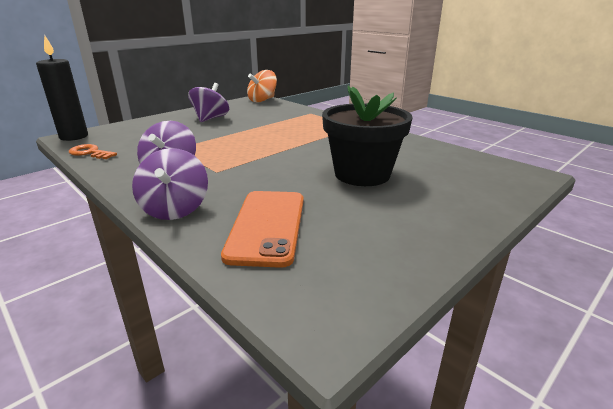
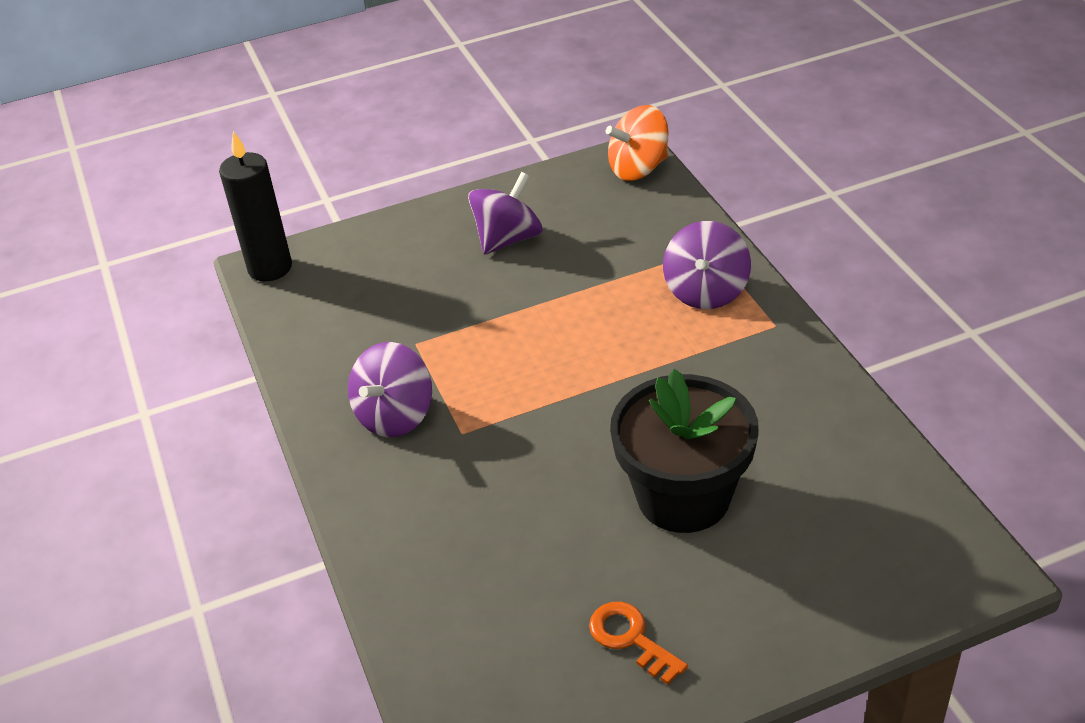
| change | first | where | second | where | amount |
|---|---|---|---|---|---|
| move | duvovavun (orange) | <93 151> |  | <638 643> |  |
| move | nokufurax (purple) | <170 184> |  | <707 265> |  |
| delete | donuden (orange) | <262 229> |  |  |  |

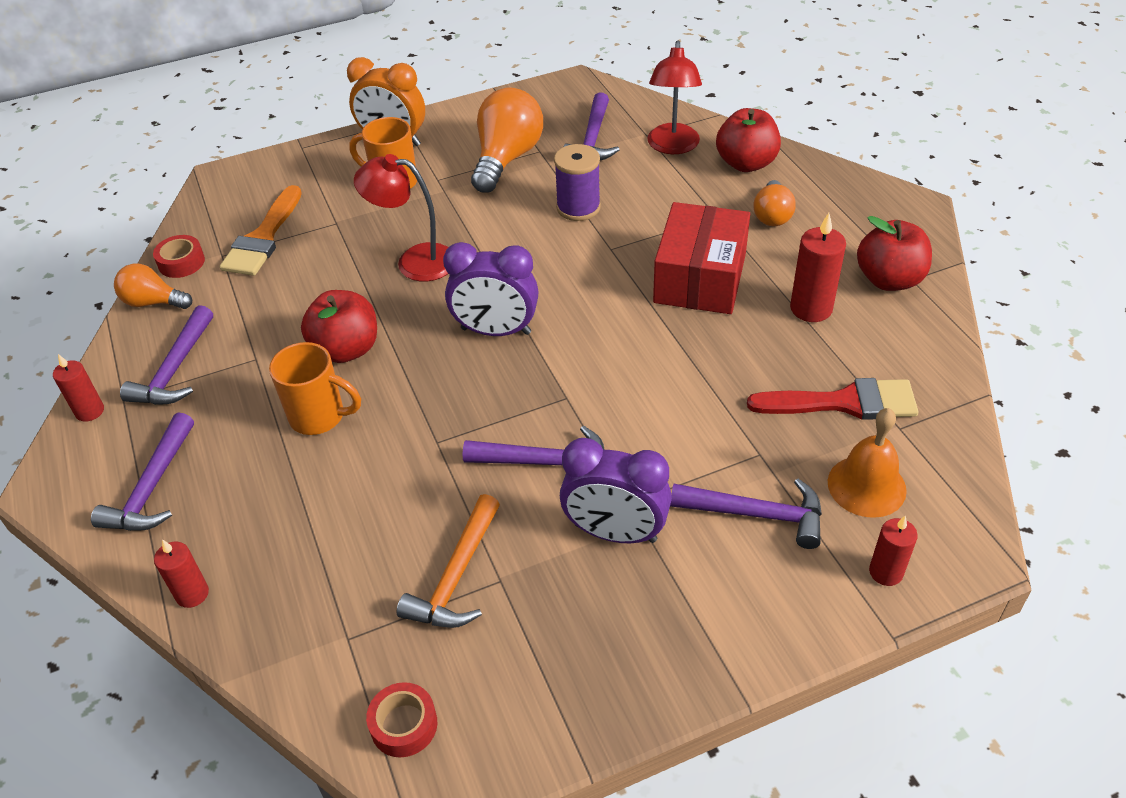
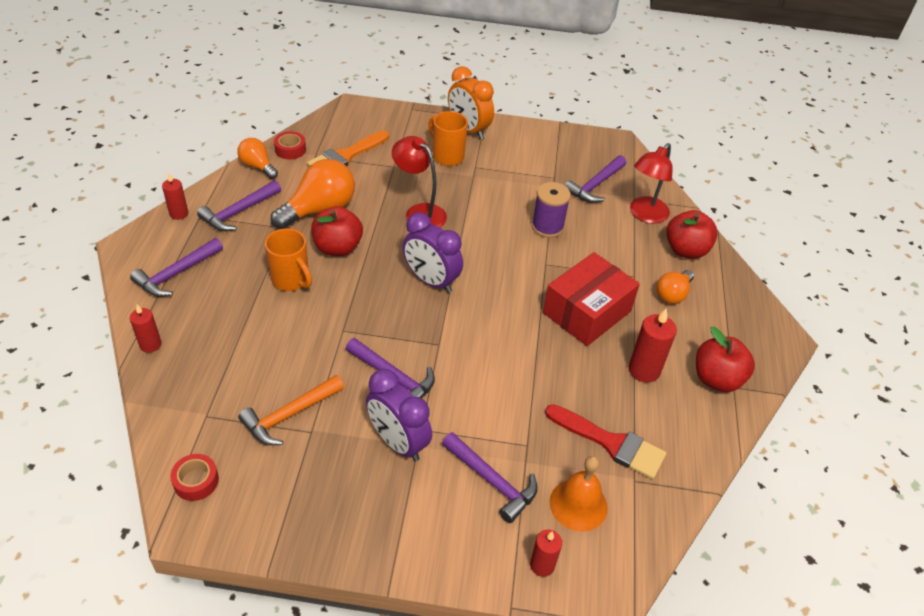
| change | first | where | second | where | amount |
|---|---|---|---|---|---|
| move | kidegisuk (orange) | <507 140> |  | <313 194> |  |

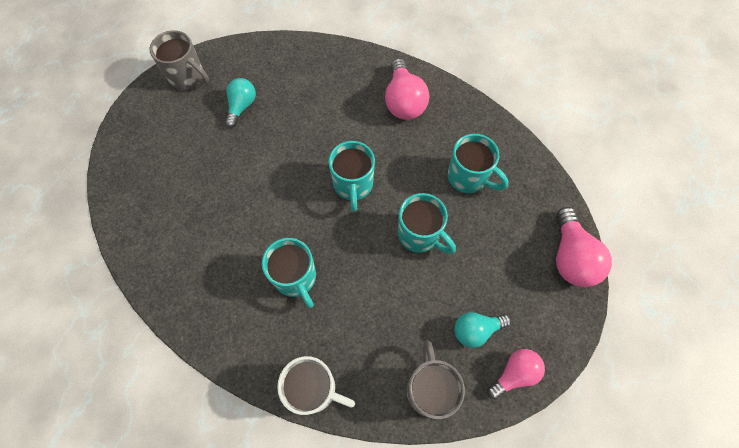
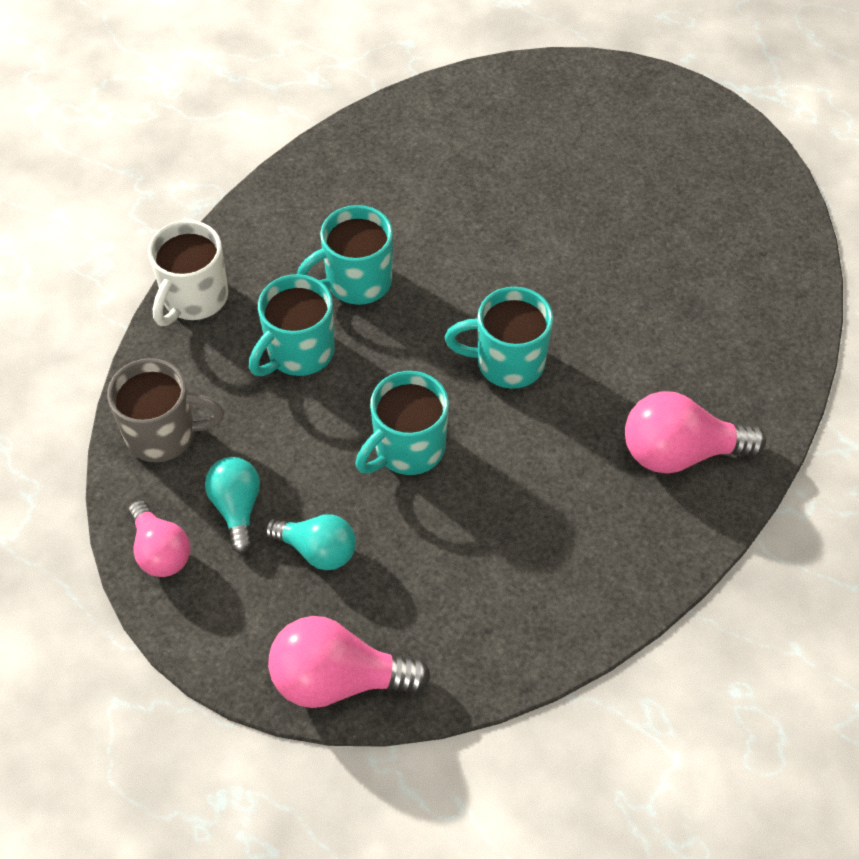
| change | first | where | second | where | amount |
|---|---|---|---|---|---|
| delete | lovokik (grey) | <179 60> |  |  |  |
| move | kidegisuk (turquoise) | <240 103> |  | <310 542> |  |
| move | lovokik (turquoise) | <478 163> |  | <292 325> |  |

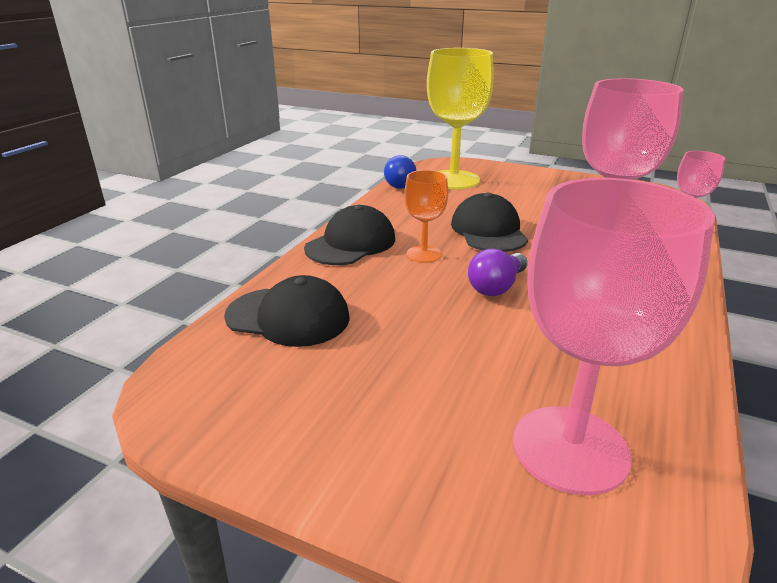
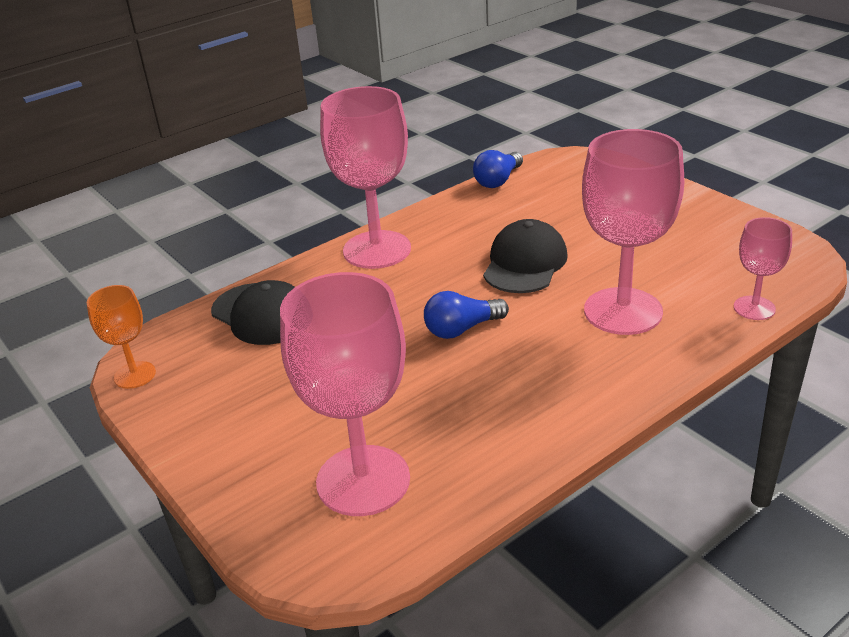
| change | first | where | second | where | amount |
|---|---|---|---|---|---|
| replace | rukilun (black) | <349 235> | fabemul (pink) | <365 177> |  |
| move | fabemul (orange) | <426 216> |  | <121 337> |  |
| delete | fabemul (yellow) | <460 118> |  |  |  |
| recolor | kidegisuk (purple) | <498 272> | kidegisuk (blue) | <466 315> |  |

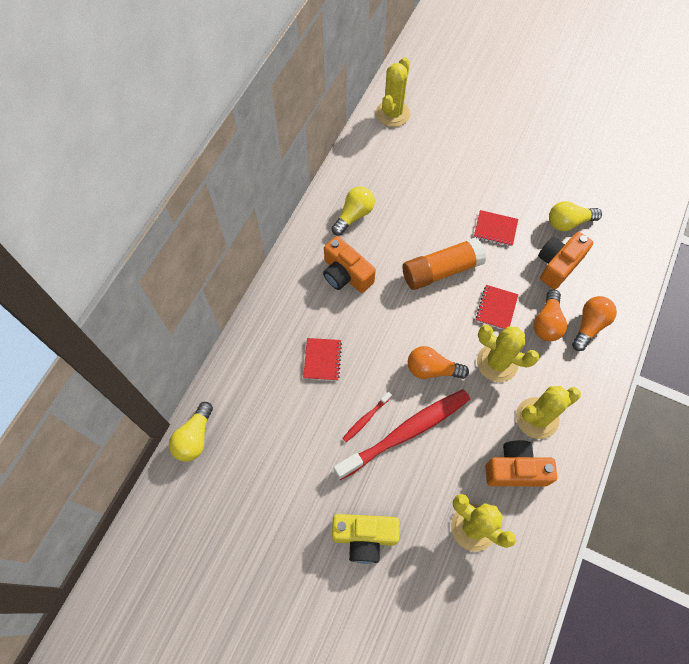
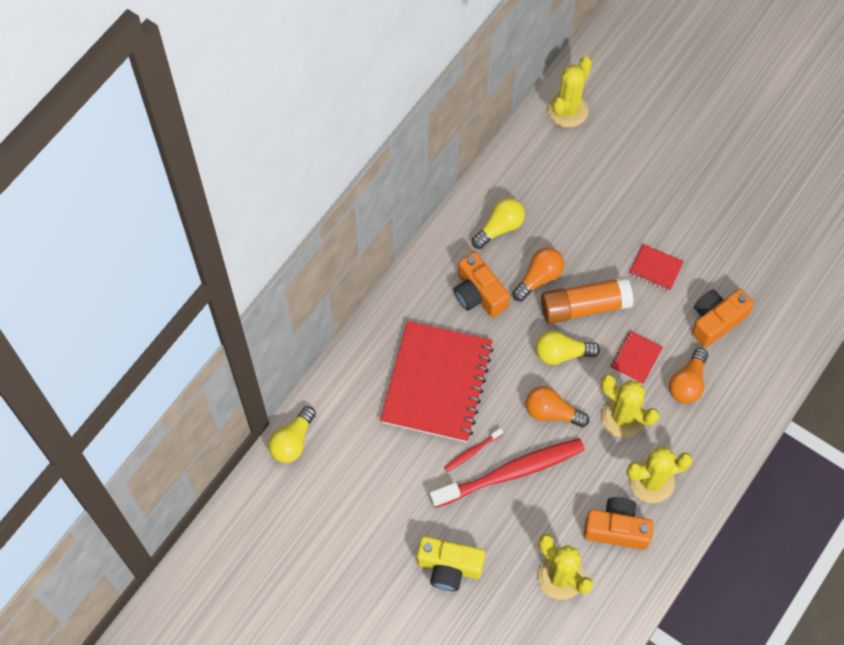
| change | first | where | second | where | amount |
|---|---|---|---|---|---|
| resize | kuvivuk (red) | <322 359> |  | <437 381> | x2.40 |
| move | kidegisuk (yellow) | <575 216> |  | <568 348> |  |
| move | kidegisuk (orange) | <594 323> |  | <538 274> |  |

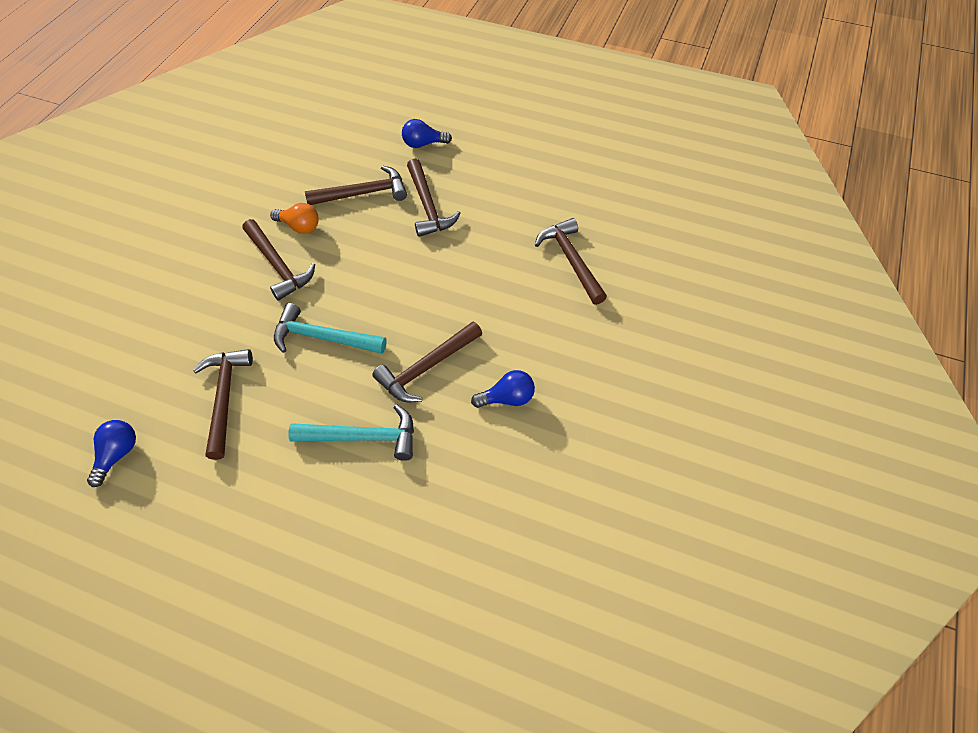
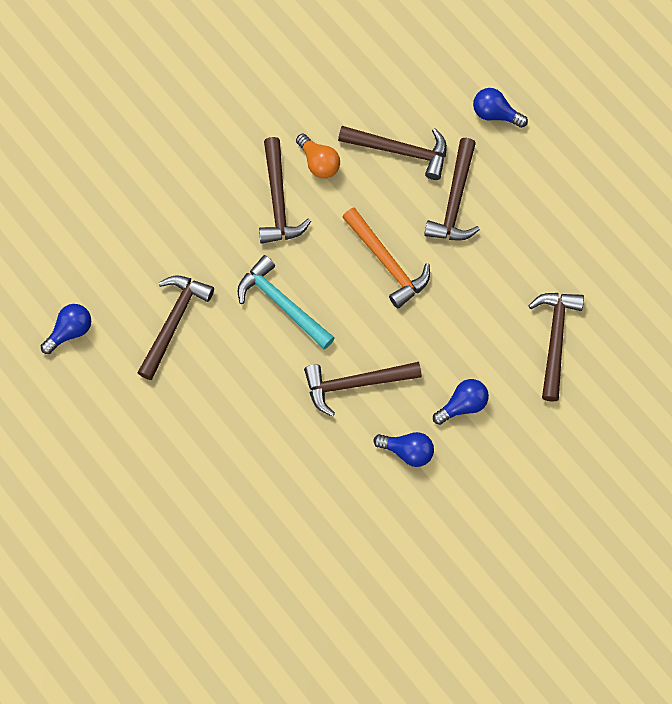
| change | first | where | second | where | amount |
|---|---|---|---|---|---|
| delete | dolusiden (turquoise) | <351 432> |  |  |  |
| insert |  |  | dolusiden (orange) | <386 258> |  |
| insert |  |  | kidegisuk (blue) | <461 402> |  |

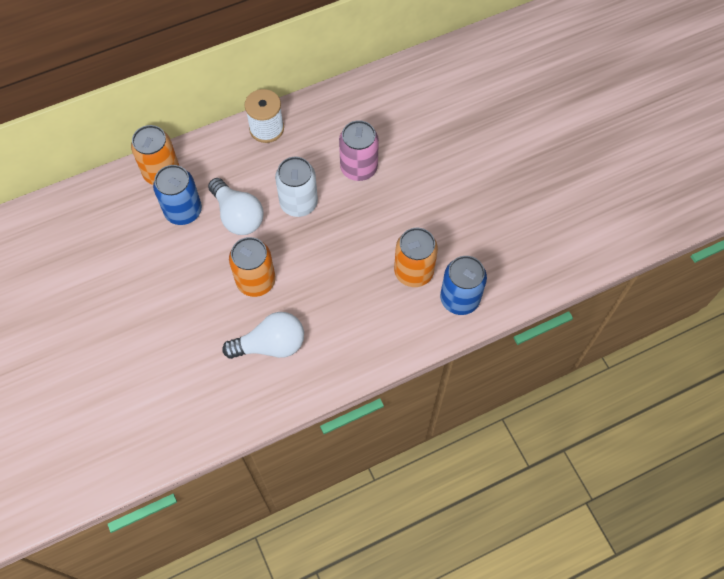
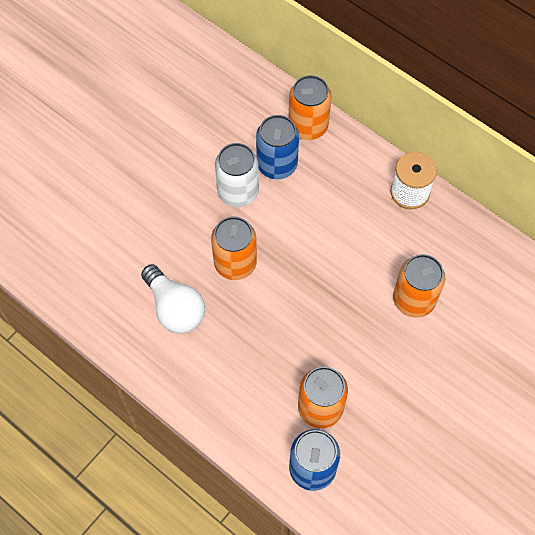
| change | first | where | second | where | amount |
|---|---|---|---|---|---|
| delete | kidegisuk (white) | <236 206> |  |  |  |
| move | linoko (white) | <296 187> |  | <237 175> |  |
| recolor | linoko (pink) | <359 150> | linoko (orange) | <419 286> |  |

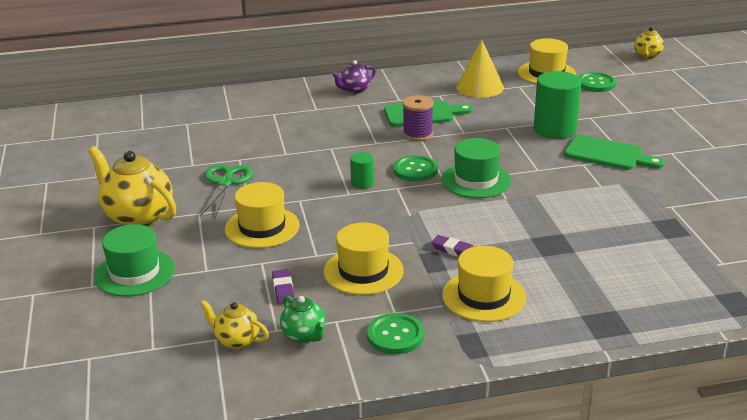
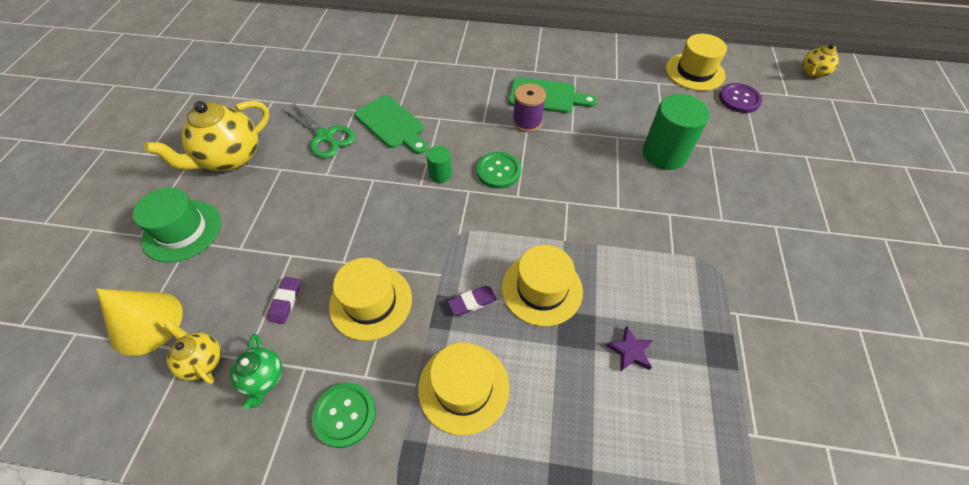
| change | first | where | second | where | amount |
|---|---|---|---|---|---|
| rotate | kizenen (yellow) | <132 186> |  | <206 136> | 105 degrees counterclockwise |
| rotate | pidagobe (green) | <226 191> |  | <318 130> | 105 degrees clockwise |
| move | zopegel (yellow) | <262 215> |  | <542 285> |  |
| delete | kizenen (purple) | <354 77> |  |  |  |
| rotate | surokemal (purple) | <452 246> |  | <472 301> | 75 degrees counterclockwise |
| delete | zopegel (green) | <476 168> |  |  |  |
| move | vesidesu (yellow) | <480 69> |  | <139 322> |  |
| move | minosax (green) | <614 152> |  | <391 124> |  |
| recolor | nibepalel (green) | <597 82> | nibepalel (purple) | <740 98> |  |
| insert |  |  | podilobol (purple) | <629 349> |  |

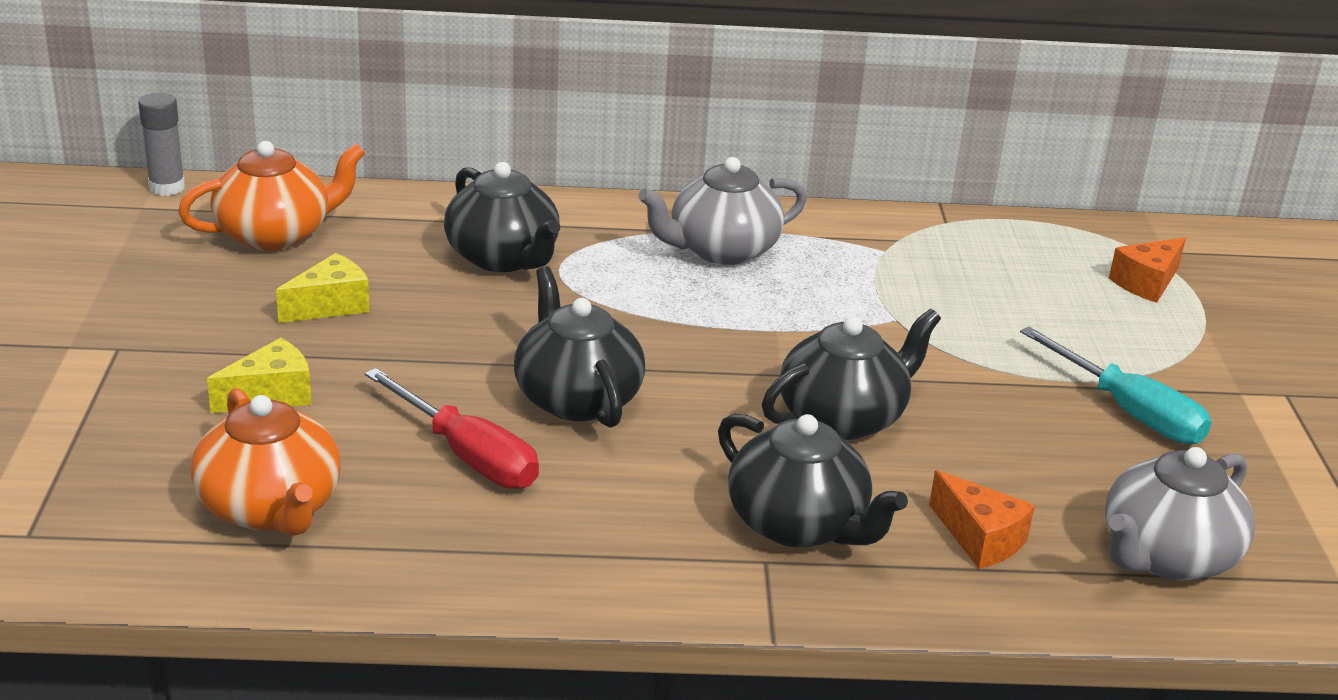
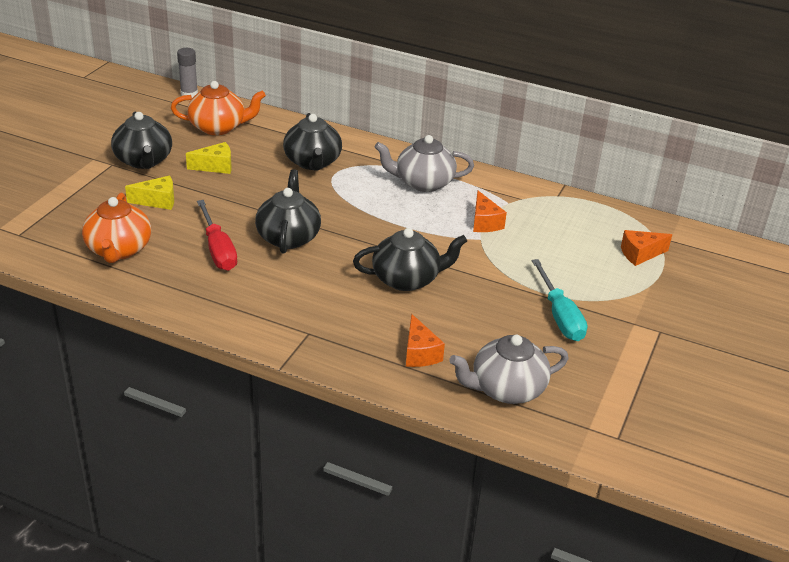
| change | first | where | second | where | amount |
|---|---|---|---|---|---|
| move | kizenen (black) | <813 481> |  | <141 140> |  |
| insert |  |  | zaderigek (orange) | <490 211> |  |

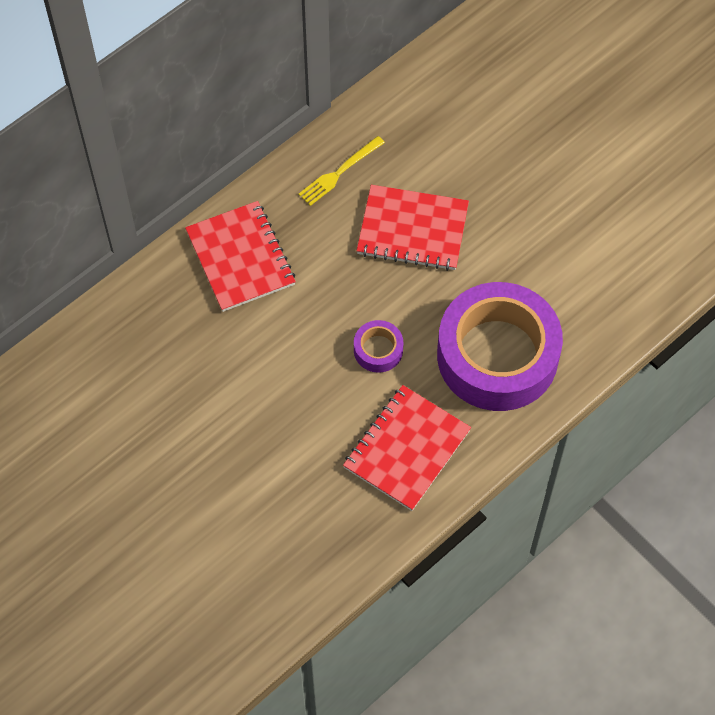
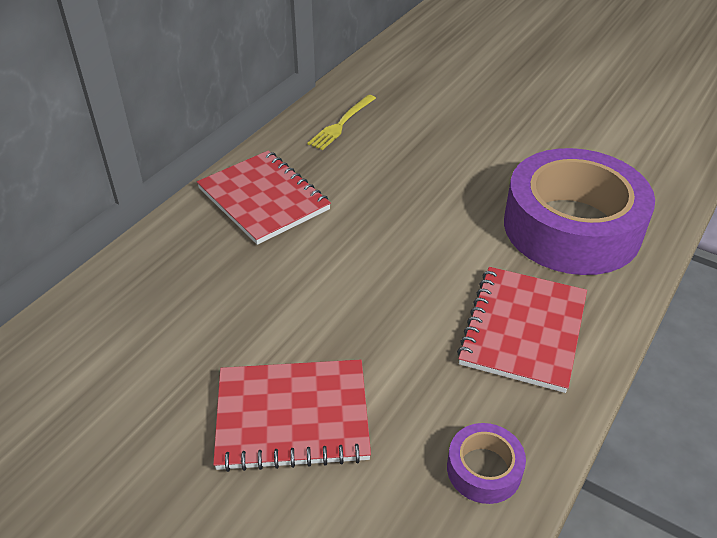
| change | first | where | second | where | amount |
|---|---|---|---|---|---|
| move | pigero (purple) | <379 346> |  | <486 463> |  |
| move | kuvivuk (red) | <412 228> |  | <292 416> |  |

